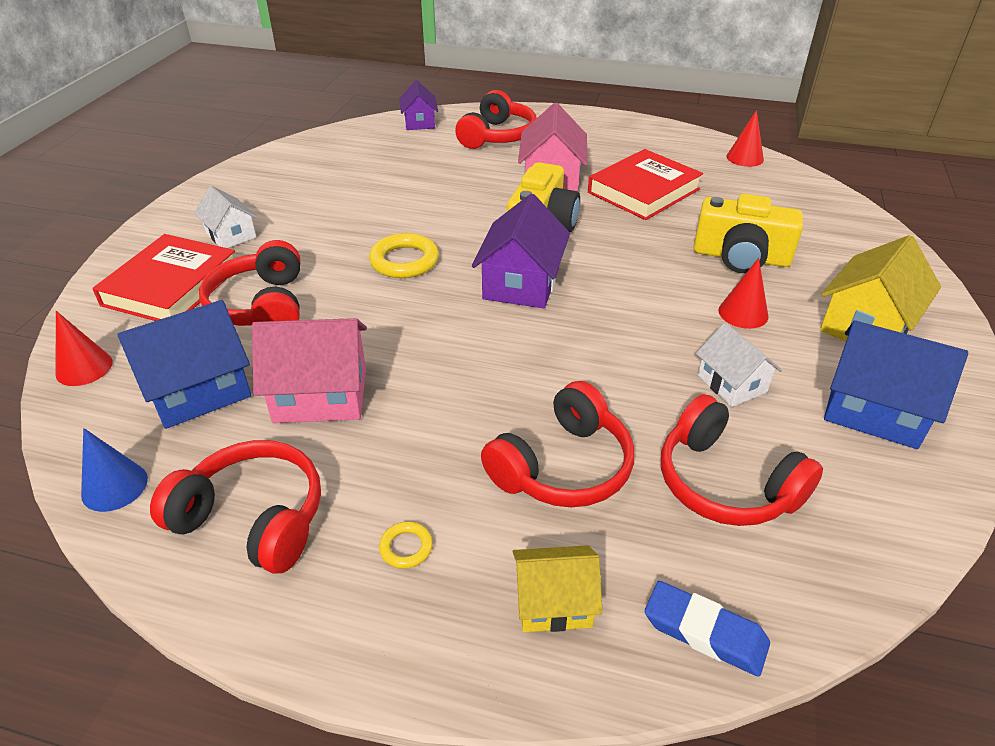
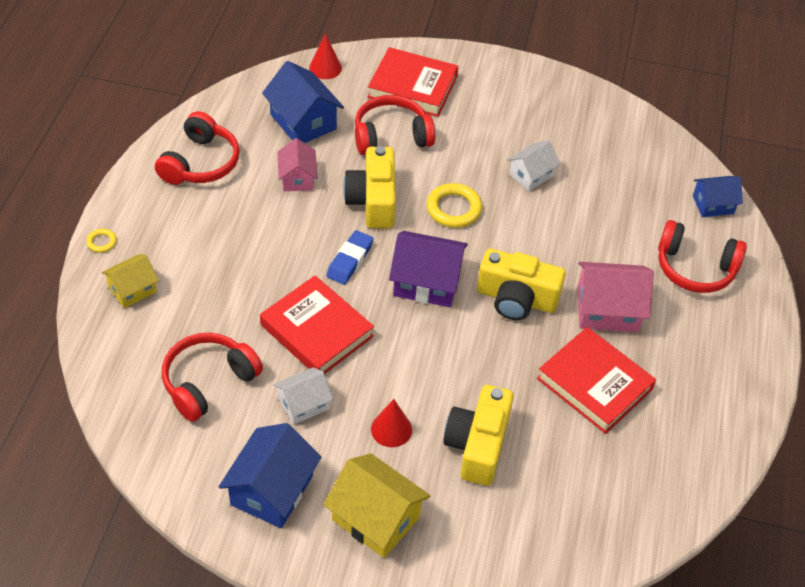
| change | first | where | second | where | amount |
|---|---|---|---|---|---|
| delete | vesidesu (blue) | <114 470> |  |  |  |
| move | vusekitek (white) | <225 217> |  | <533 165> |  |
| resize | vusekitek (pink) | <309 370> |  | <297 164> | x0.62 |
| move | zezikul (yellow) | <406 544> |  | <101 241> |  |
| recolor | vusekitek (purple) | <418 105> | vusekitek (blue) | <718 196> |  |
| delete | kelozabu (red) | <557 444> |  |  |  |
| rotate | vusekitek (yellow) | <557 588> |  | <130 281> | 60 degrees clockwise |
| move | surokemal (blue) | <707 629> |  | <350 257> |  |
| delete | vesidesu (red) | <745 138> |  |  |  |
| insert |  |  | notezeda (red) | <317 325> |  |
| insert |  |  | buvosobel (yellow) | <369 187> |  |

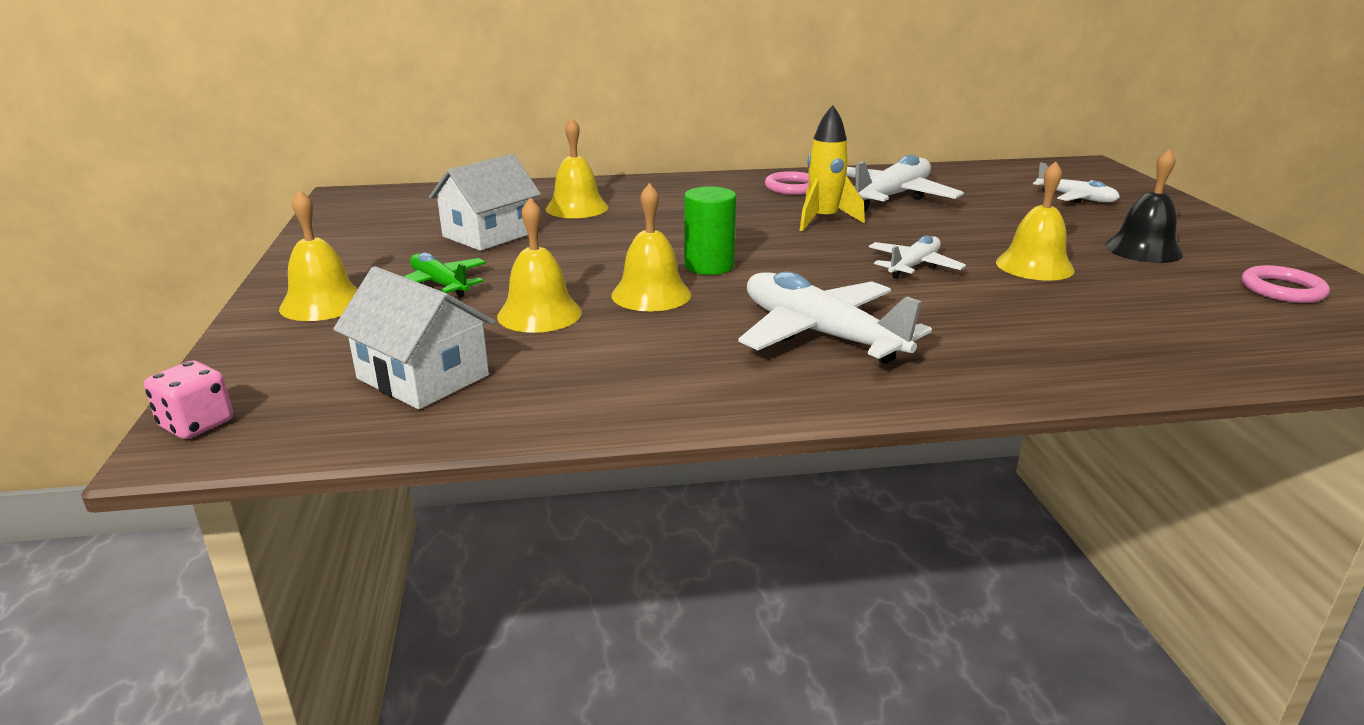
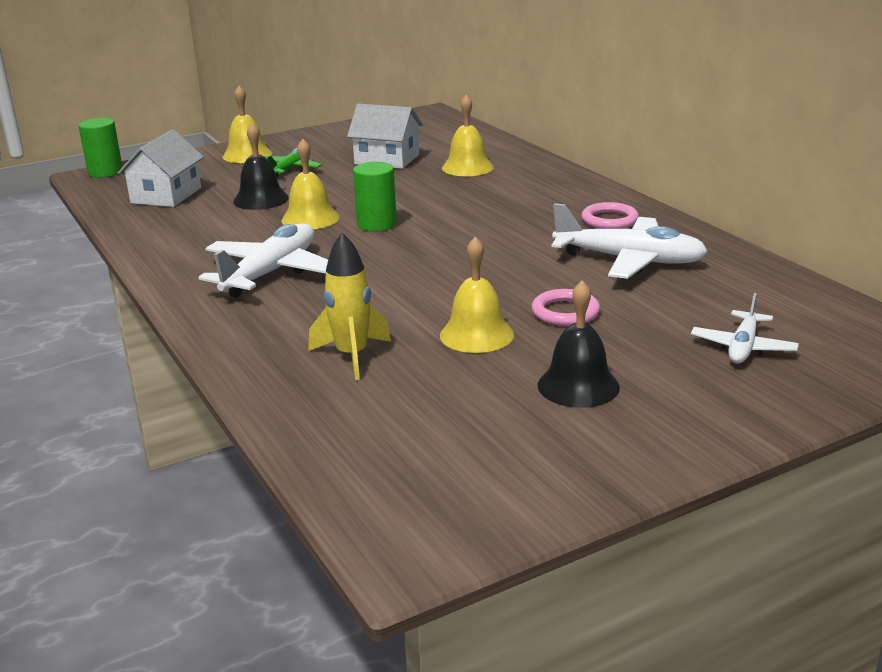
| change | first | where | second | where | amount |
|---|---|---|---|---|---|
| replace | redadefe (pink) | <188 400> | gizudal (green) | <100 148> |  |
| recolor | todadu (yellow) | <539 265> | todadu (black) | <261 166> |  |
| move | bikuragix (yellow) | <832 168> |  | <349 306> |  |
| delete | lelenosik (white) | <917 256> |  |  |  |
| move | zezikul (pink) | <1286 284> |  | <566 307> |  |

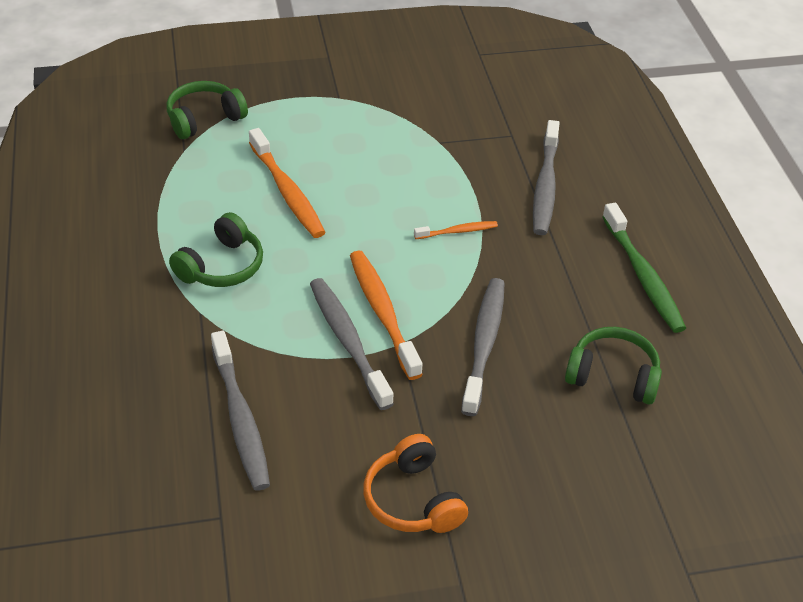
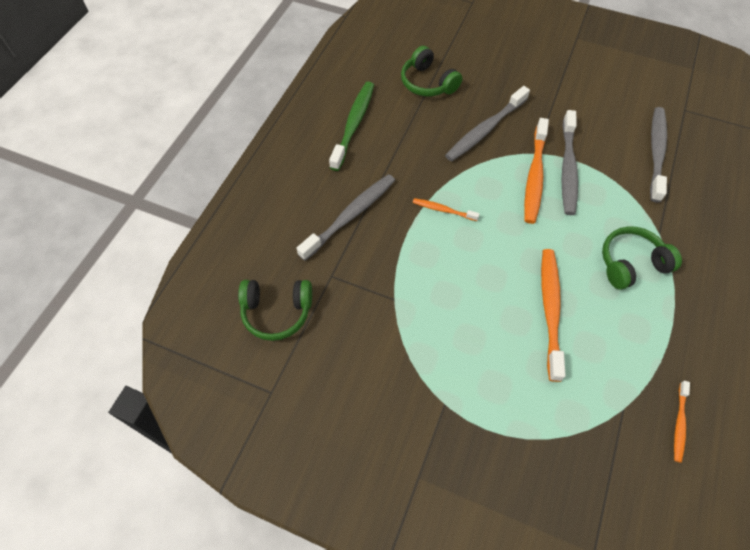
| change | first | where | second | where | amount |
|---|---|---|---|---|---|
| move | kelozabu (green) | <207 110> |  | <275 310> |  |
| delete | kelozabu (orange) | <415 483> |  |  |  |
| insert |  |  | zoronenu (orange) | <682 422> |  |

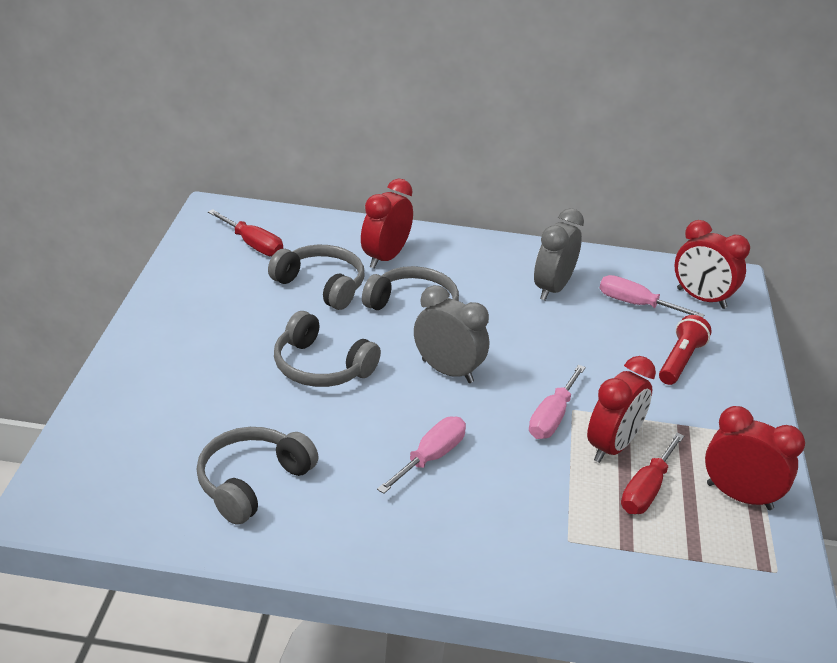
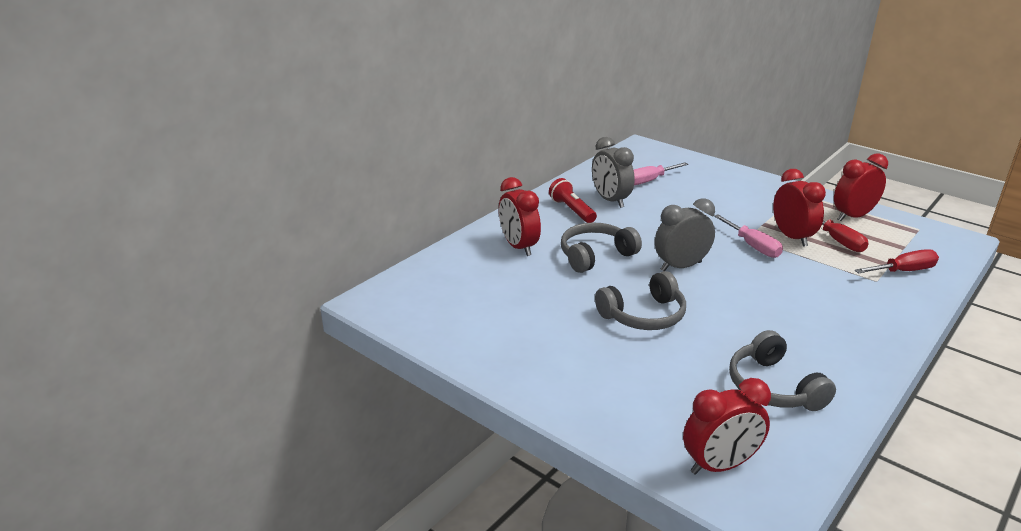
| change | first | where | second | where | amount |
|---|---|---|---|---|---|
| move | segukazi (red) | <245 232> |  | <897 261> |  |
| delete | kelozabu (grey) | <316 277> |  |  |  |
| delete | segukazi (pink) | <421 455> |  |  |  |
| move | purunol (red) | <685 350> |  | <573 200> |  |
| move | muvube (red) | <712 264> |  | <727 426> |  |

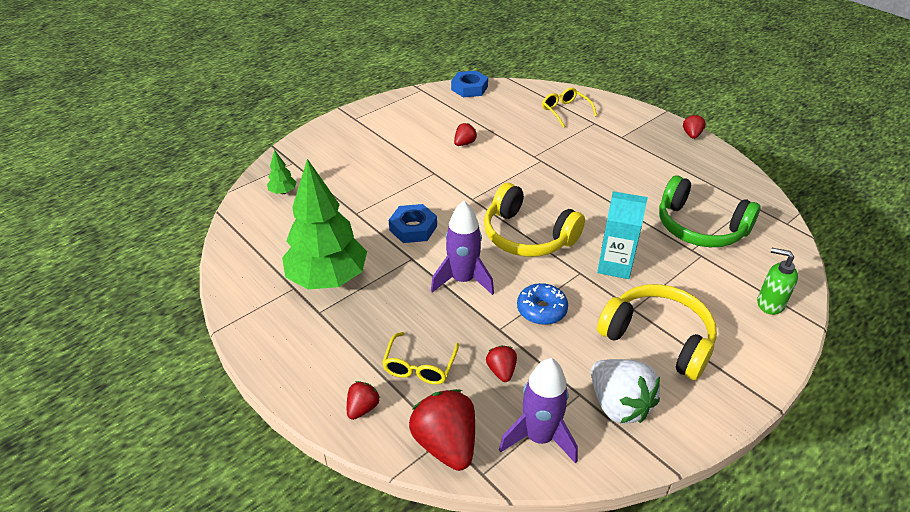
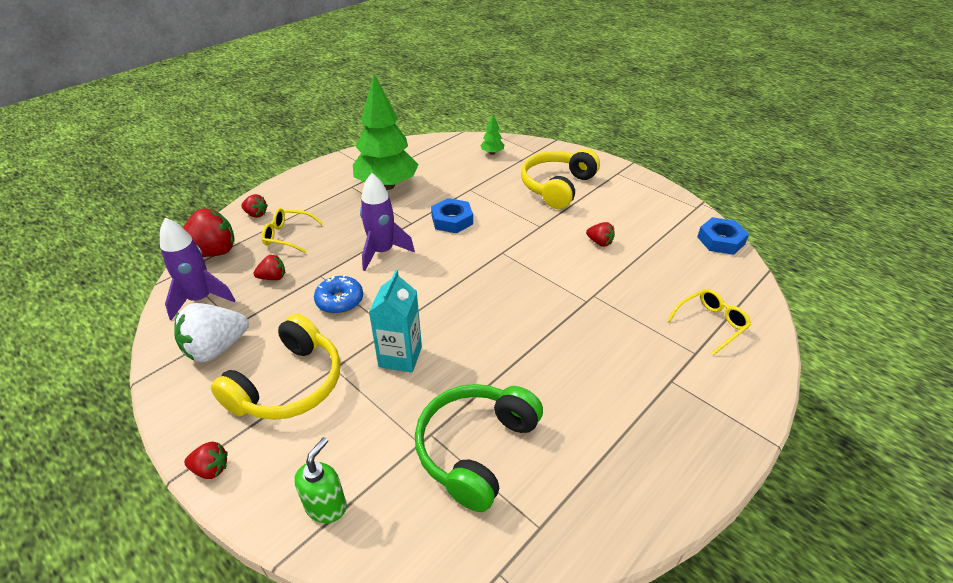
| change | first | where | second | where | amount |
|---|---|---|---|---|---|
| move | kelozabu (yellow) | <534 220> |  | <560 179> |  |
| move | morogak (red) | <694 126> |  | <206 460> |  |

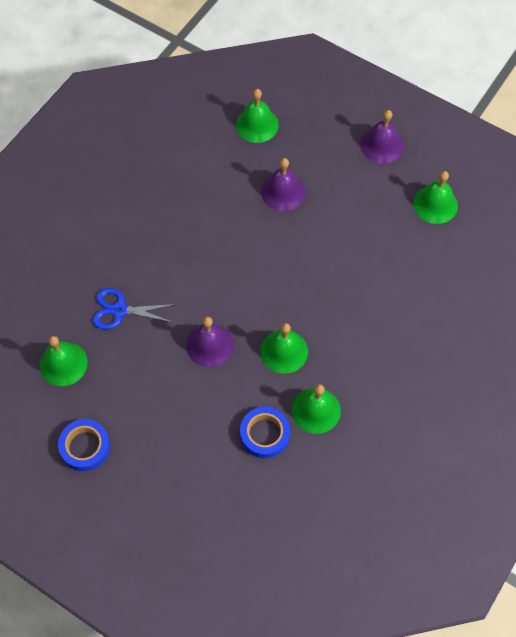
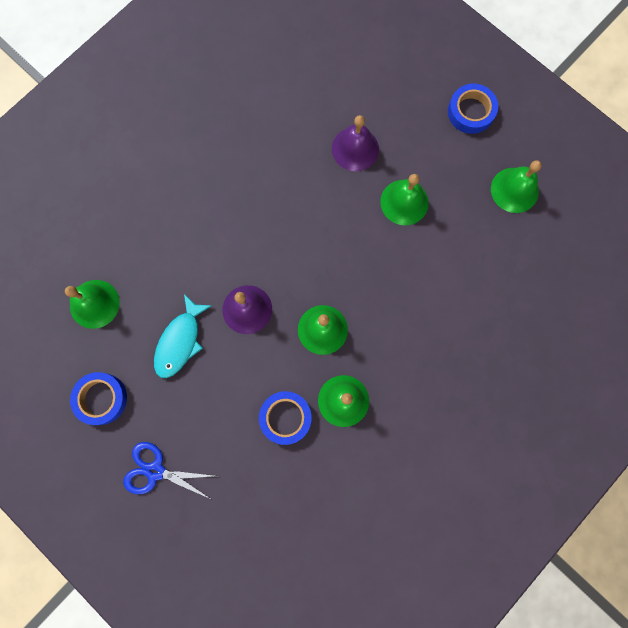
| change | first | where | second | where | amount |
|---|---|---|---|---|---|
| move | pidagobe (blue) | <134 309> |  | <168 470> |  |
| move | todadu (green) | <257 116> |  | <404 199> |  |
| replace | todadu (purple) | <382 137> | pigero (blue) | <473 109> |  |
| insert |  |  | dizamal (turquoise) | <183 336> |  |

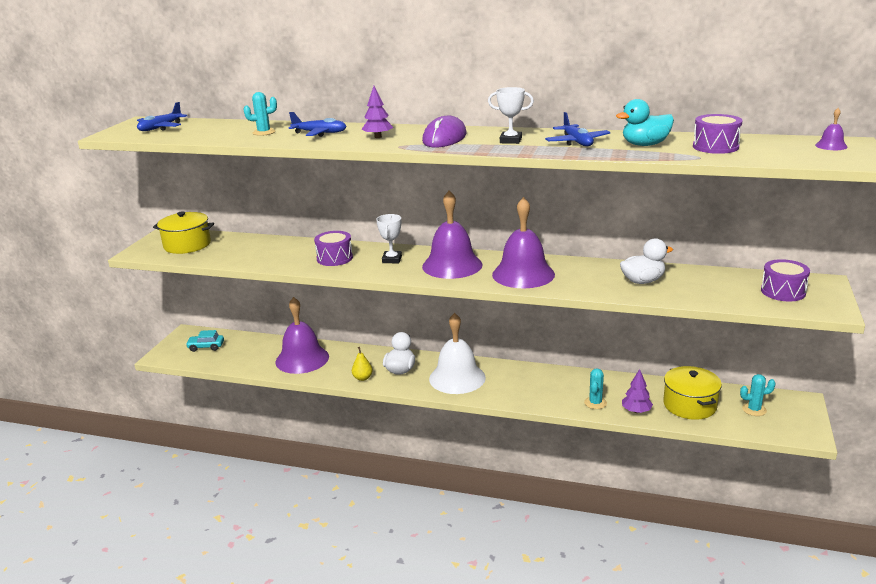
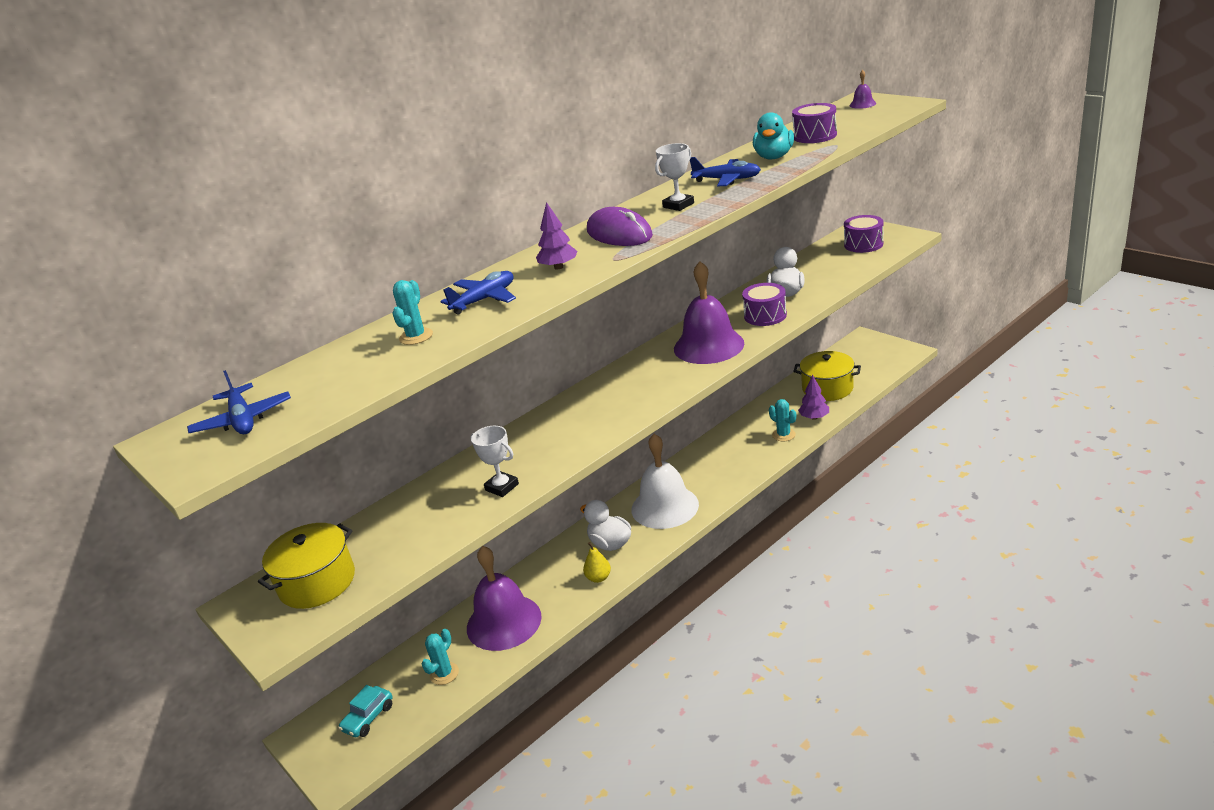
| change | first | where | second | where | amount |
|---|---|---|---|---|---|
| move | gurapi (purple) | <333 248> |  | <764 304> |  |
| move | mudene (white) | <389 238> |  | <494 461> |  |
| delete | todadu (purple) | <452 235> |  |  |  |
| move | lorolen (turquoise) | <758 395> |  | <440 657> |  |

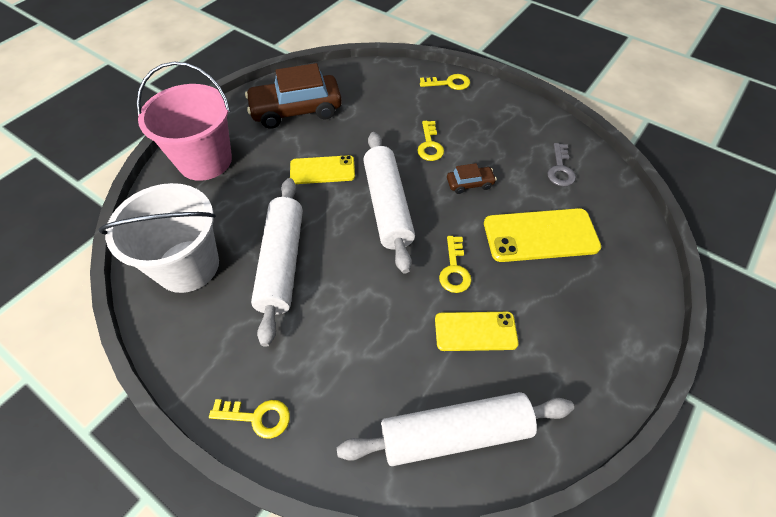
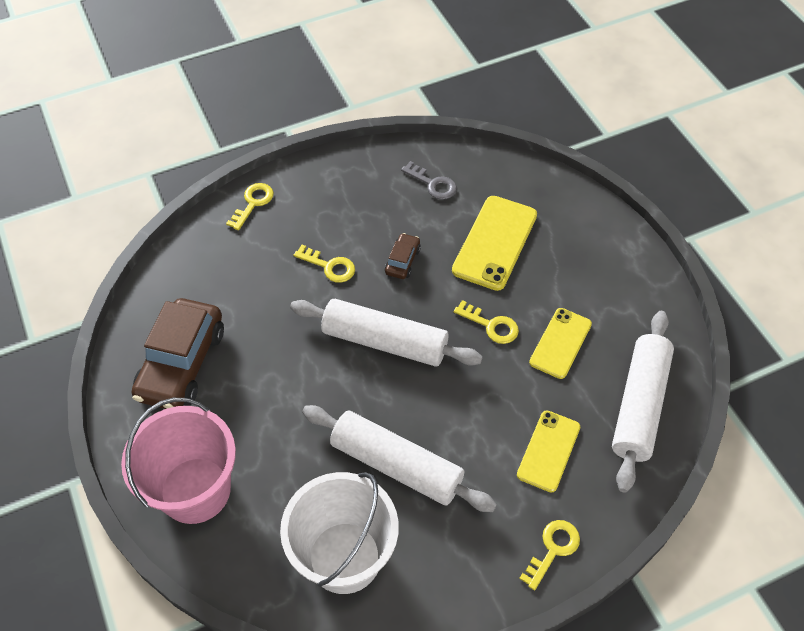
| change | first | where | second | where | amount |
|---|---|---|---|---|---|
| move | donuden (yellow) | <322 169> |  | <548 451> |  |

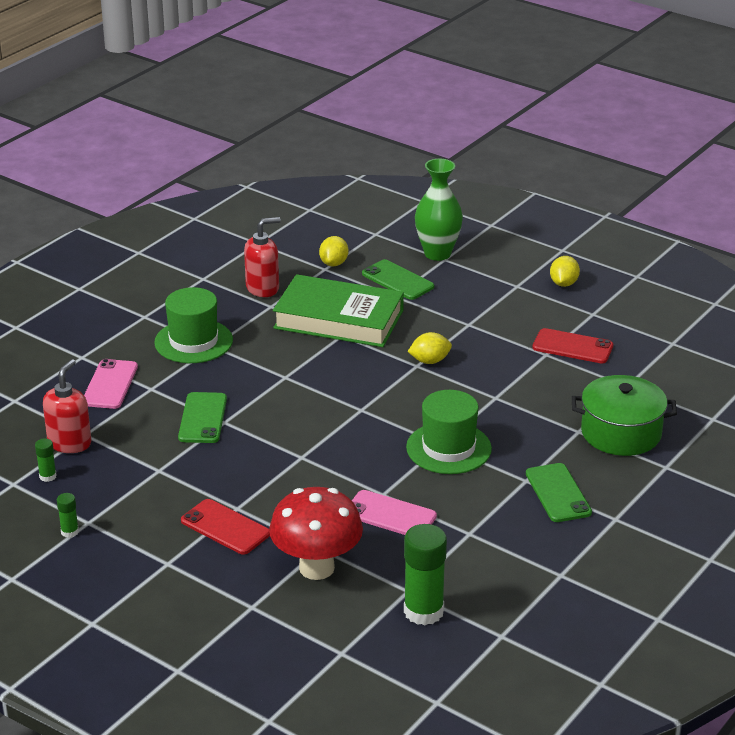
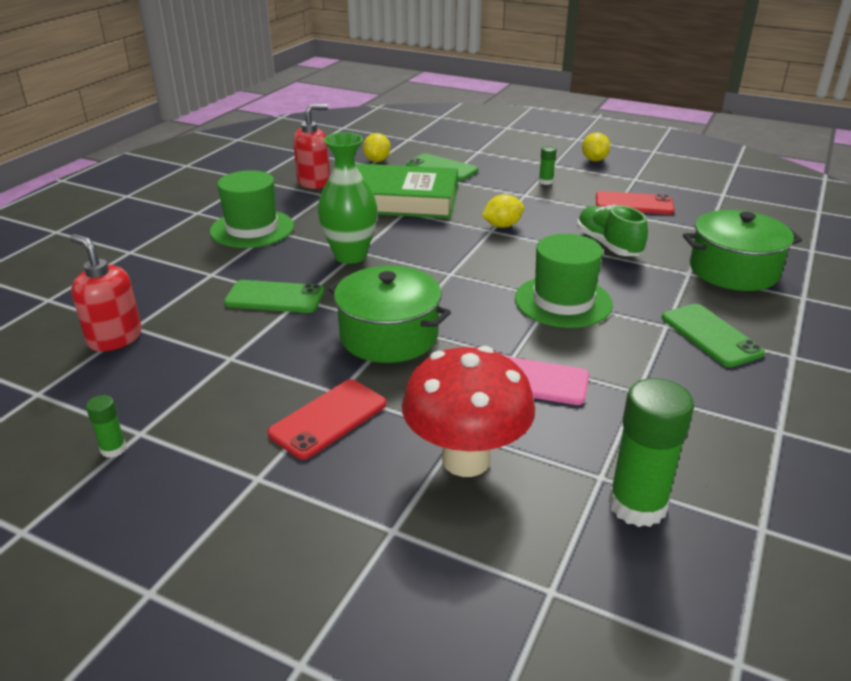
| change | first | where | second | where | amount |
|---|---|---|---|---|---|
| move | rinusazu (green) | <46 460> |  | <548 165> |  |
| rotate | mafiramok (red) | <67 406> |  | <106 292> | 60 degrees counterclockwise |
| delete | donuden (pink) | <111 384> |  |  |  |
| rotate | donuden (green) | <202 417> |  | <274 296> | 75 degrees counterclockwise |
| rotate | donuden (red) | <225 526> |  | <326 419> | 75 degrees counterclockwise |
| move | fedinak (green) | <439 210> |  | <348 198> |  |
| insert |  |  | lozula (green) | <389 314> |  |
| insert |  |  | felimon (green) | <612 230> |  |

